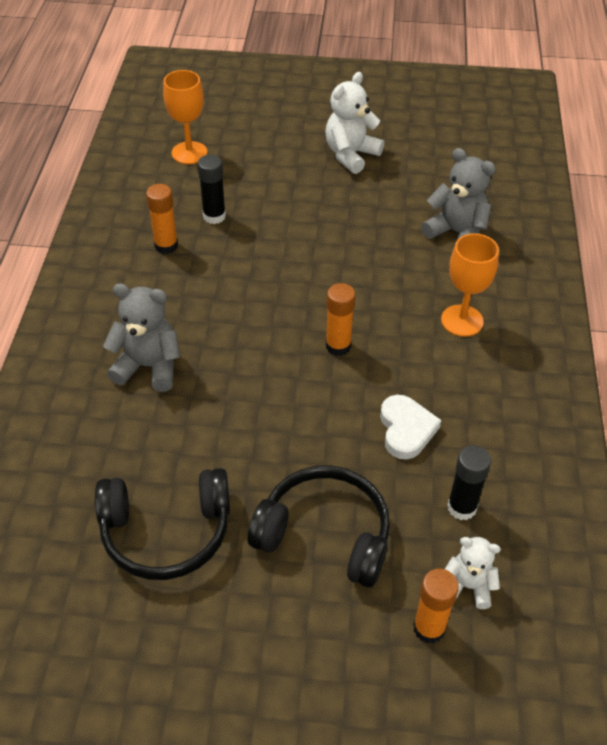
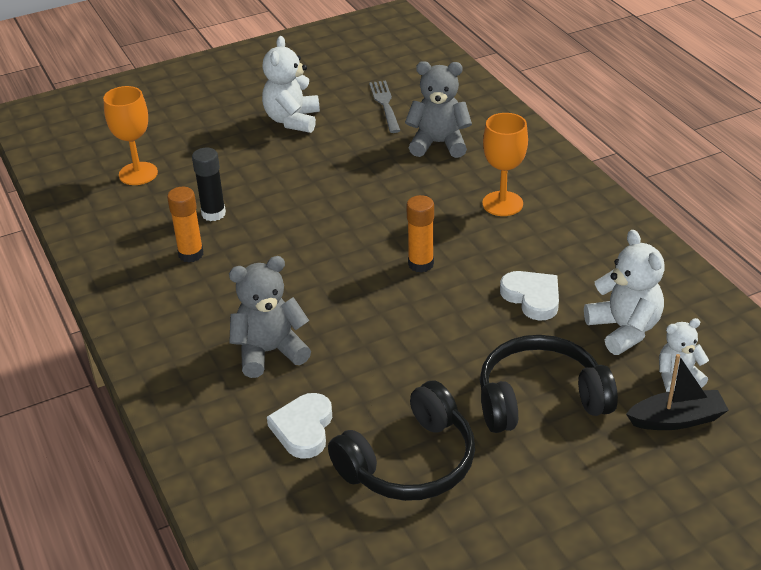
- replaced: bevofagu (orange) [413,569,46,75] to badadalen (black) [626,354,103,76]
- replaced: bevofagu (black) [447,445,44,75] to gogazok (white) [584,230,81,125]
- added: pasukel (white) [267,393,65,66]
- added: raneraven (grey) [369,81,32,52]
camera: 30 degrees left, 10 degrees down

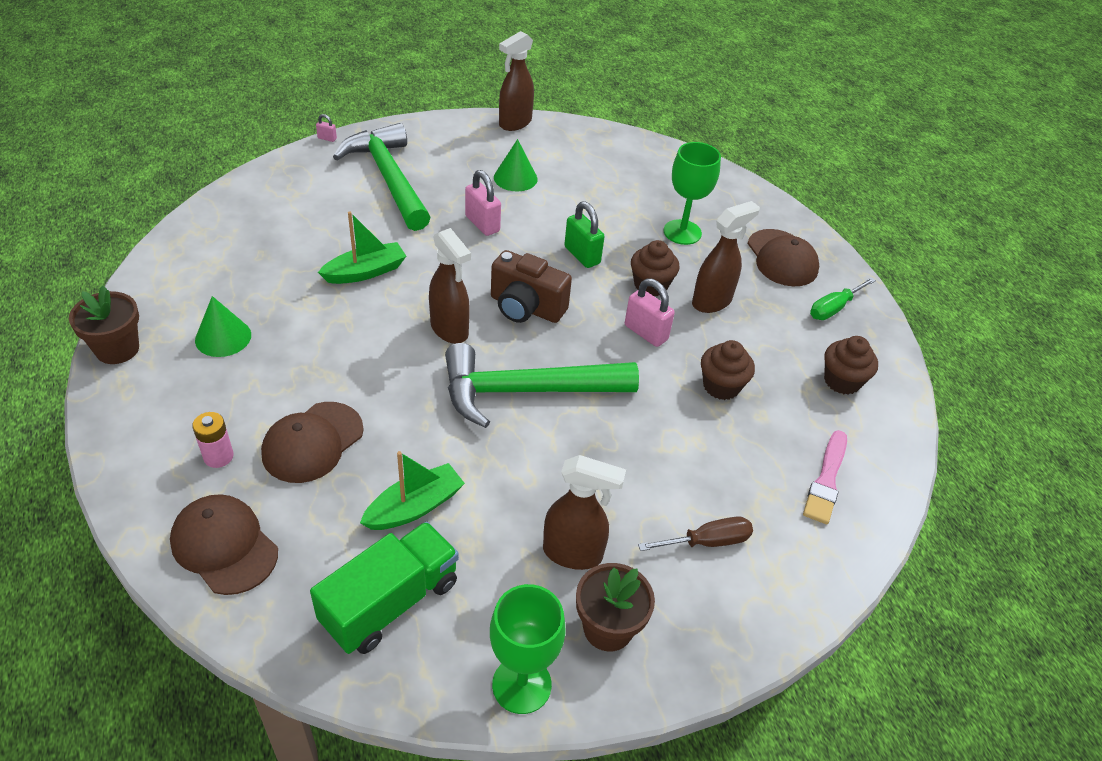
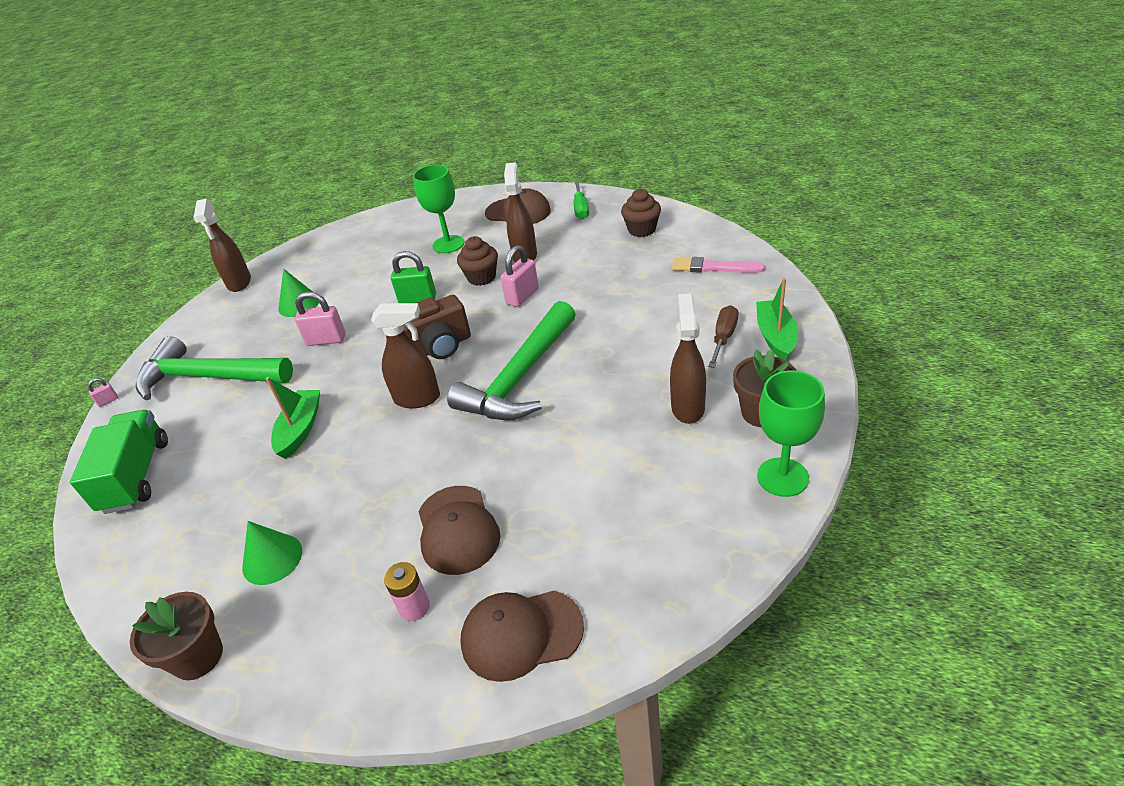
- moved: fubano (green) [310,522,149,132] to [70,410,98,104]
- moved: badadalen (green) [360,451,105,79] to [756,278,42,82]
- turned: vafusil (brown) [543,455,83,115] = [670,293,36,131] 45 degrees counterclockwise
- turned: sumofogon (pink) [625,279,50,68] = [501,245,38,62] 45 degrees counterclockwise
- removed: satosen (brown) [701,340,54,60]
- turned: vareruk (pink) [803,430,44,94] = [672,257,93,16] 135 degrees clockwise
camera: 45 degrees left, 5 degrees down

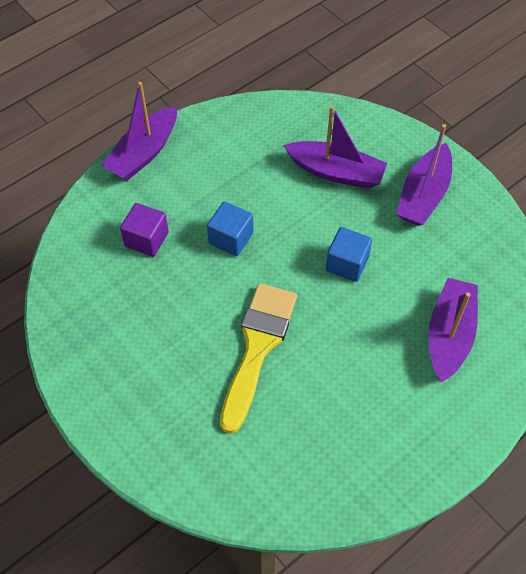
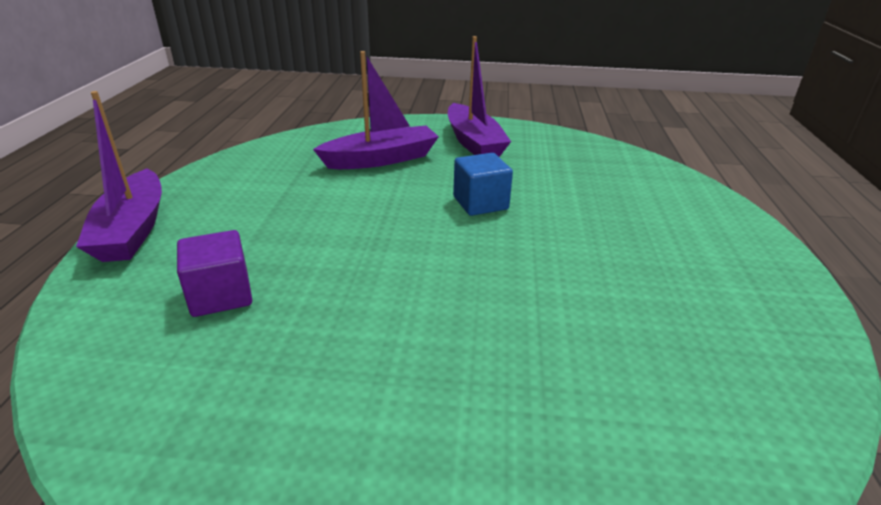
- removed: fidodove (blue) [207,201,46,55]
- removed: vareruk (yellow) [220,283,77,151]
- removed: badadalen (purple) [428,278,50,104]
camera: 45 degrees left, 25 degrees down

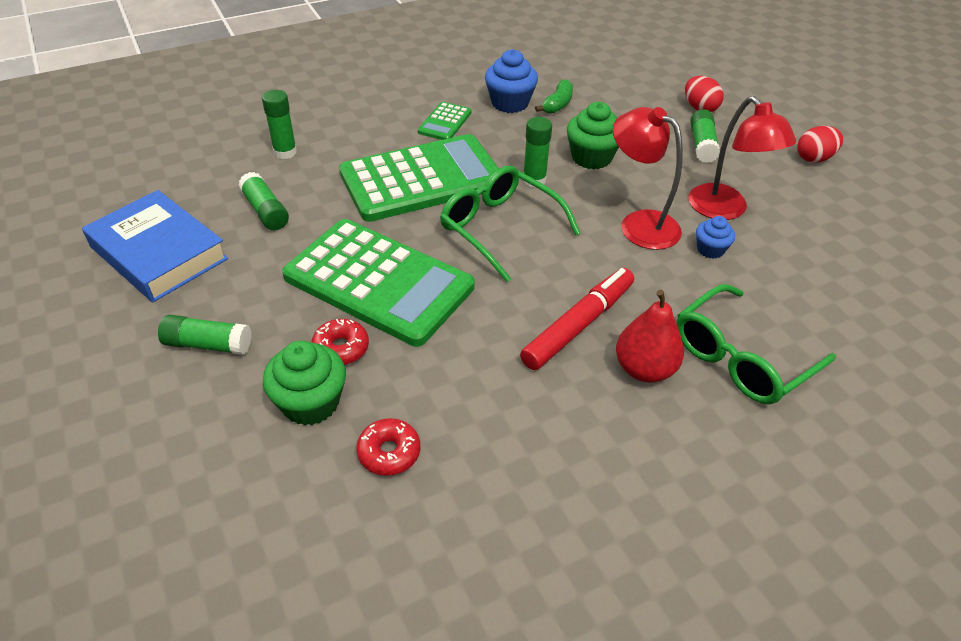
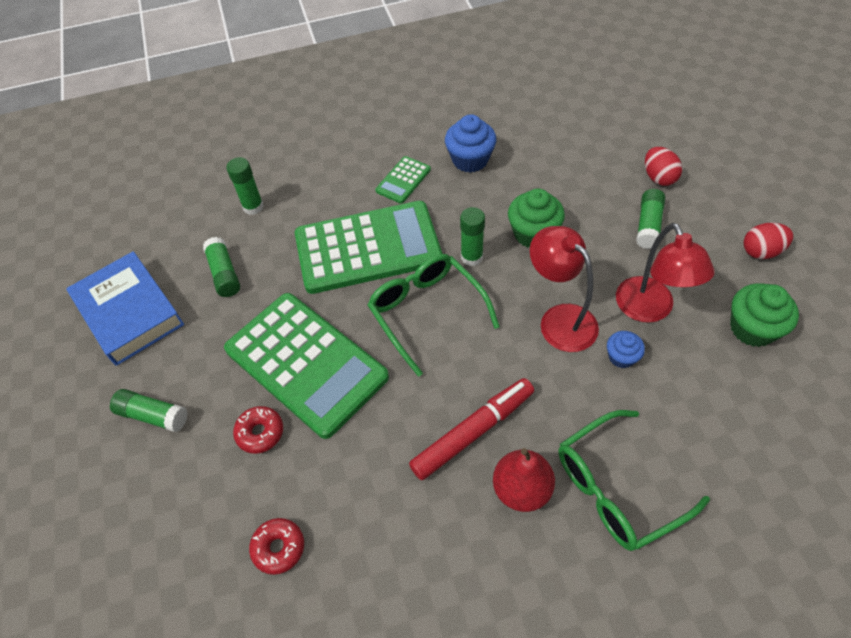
- moved: satosen (green) [263,341,83,85] to [730,283,69,64]
- removed: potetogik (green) [535,79,38,35]
camera: 15 degrees right, 10 degrees up

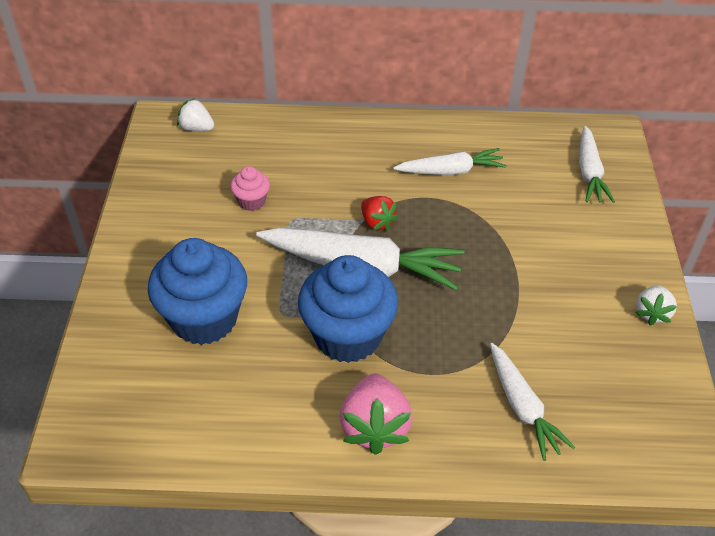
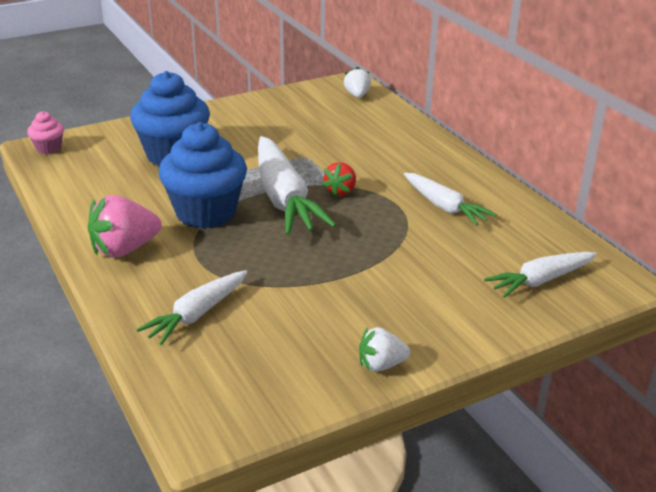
- moved: satosen (pink) [230,166,40,45] to [27,111,37,43]
camera: 60 degrees right, 15 degrees down

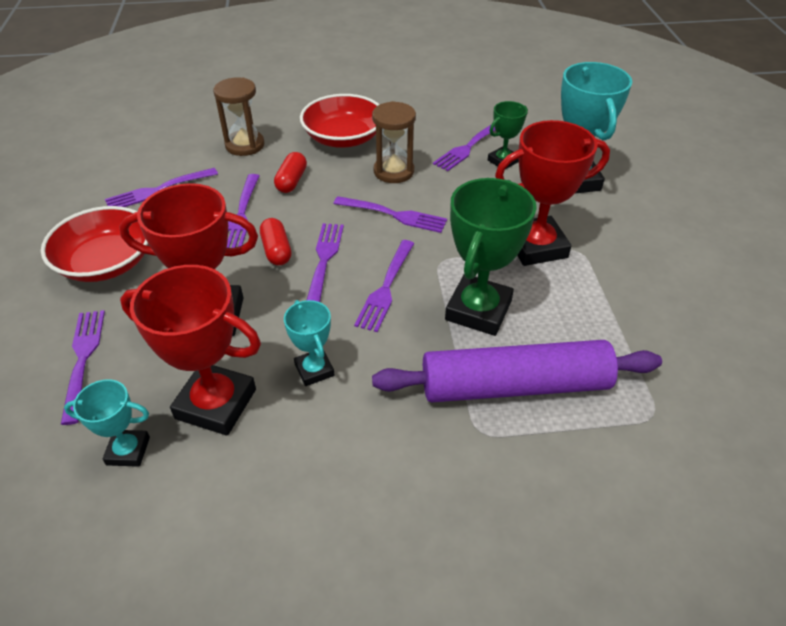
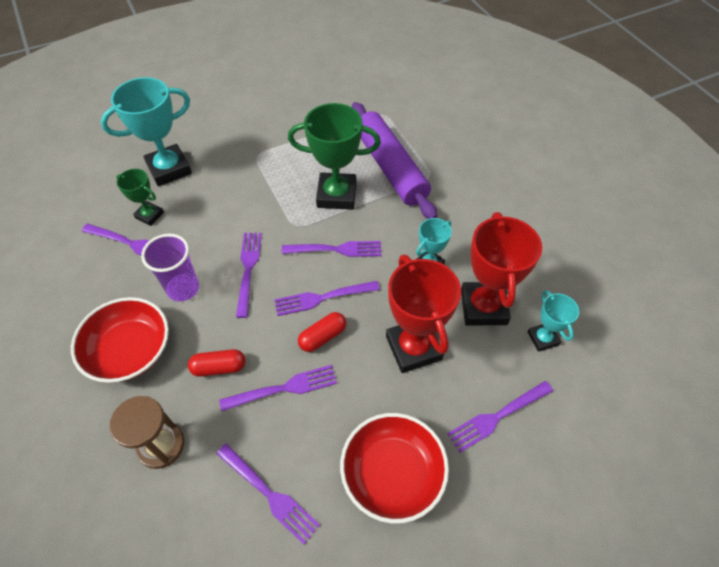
- replaced: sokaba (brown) [372,101,44,82] to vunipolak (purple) [141,234,58,67]
- removed: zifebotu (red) [495,120,115,146]
camera: 110 degrees left, 10 degrees up

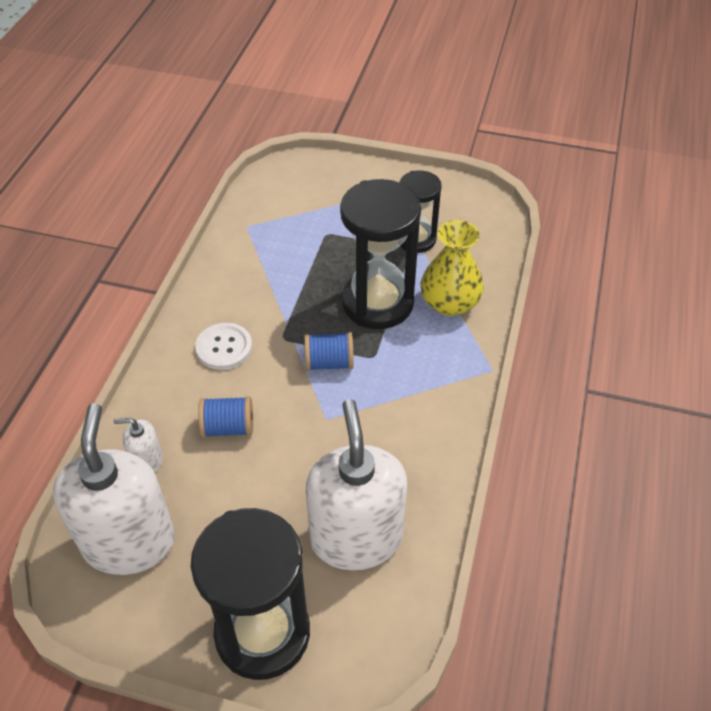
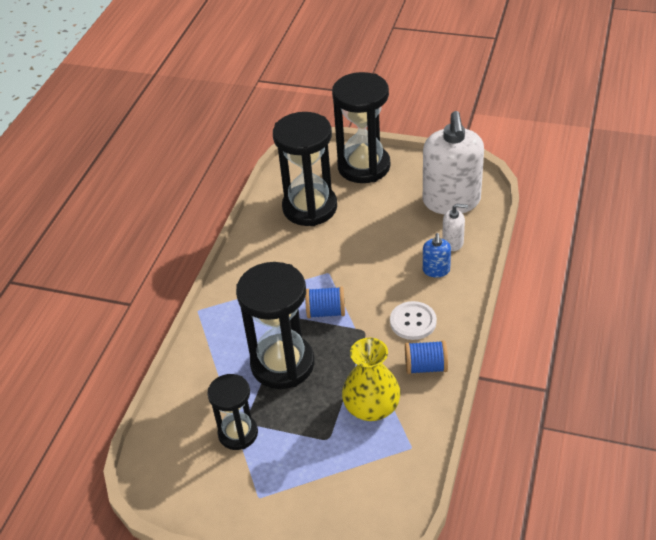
- moved: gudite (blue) [198,396,55,42] to [405,340,43,34]
- replaced: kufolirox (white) [306,399,101,172] to sokaba (black) [273,112,64,114]
- moved: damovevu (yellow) [421,220,63,96] to [342,338,59,83]
- added: kufolirox (blue) [423,233,28,45]
camera: 175 degrees left, 5 degrees down

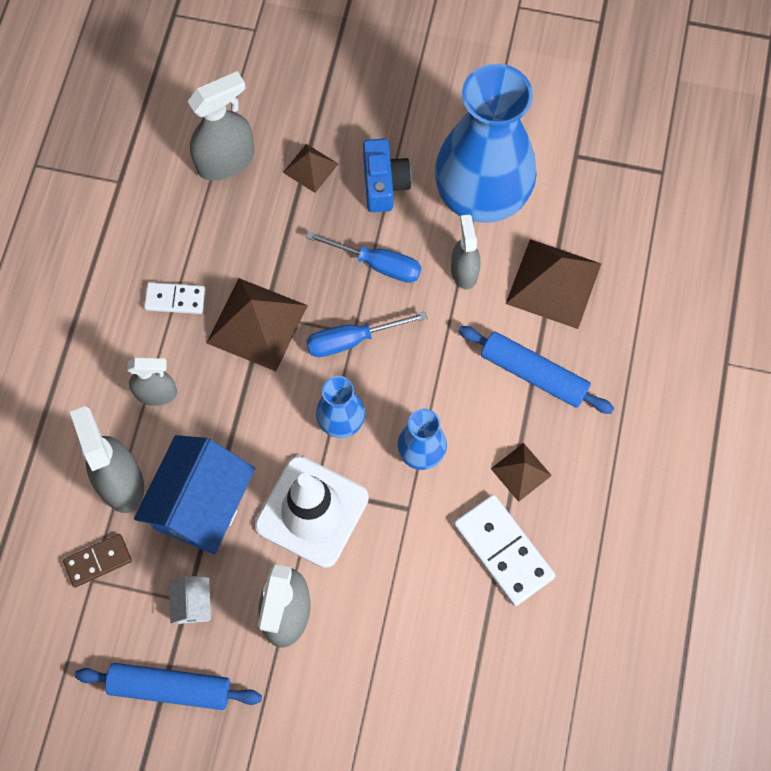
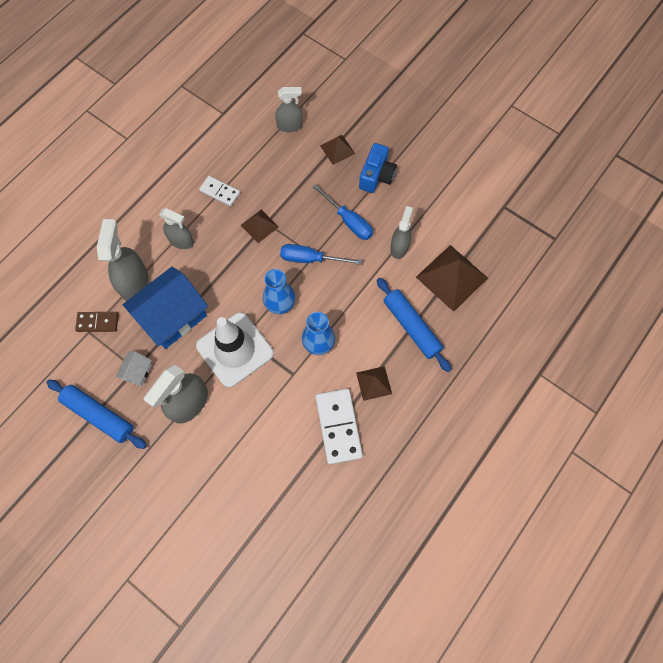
- resized: vafusil (grey) [187,71,67,110] = [275,87,28,45] x0.64
- resized: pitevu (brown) [206,278,102,93] = [241,209,37,34] x0.54
- removed: damovevu (blue) [435,64,102,159]
camera: 25 degrees right, 0 degrees up

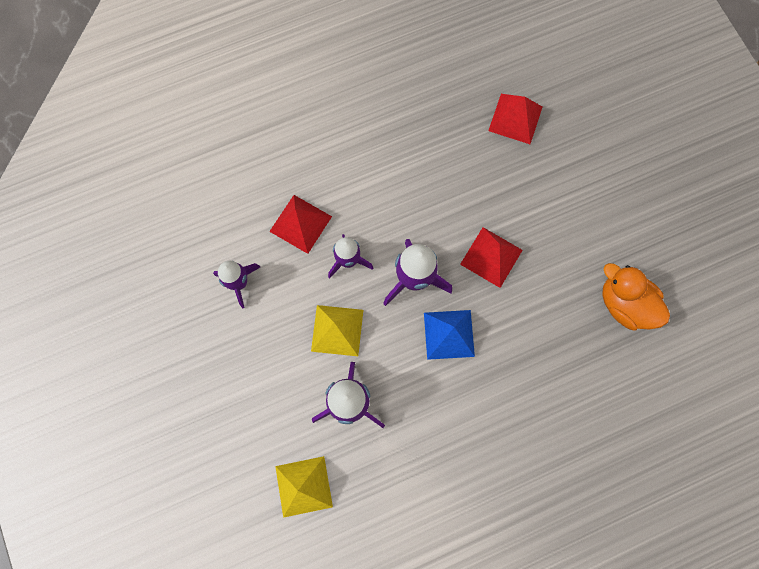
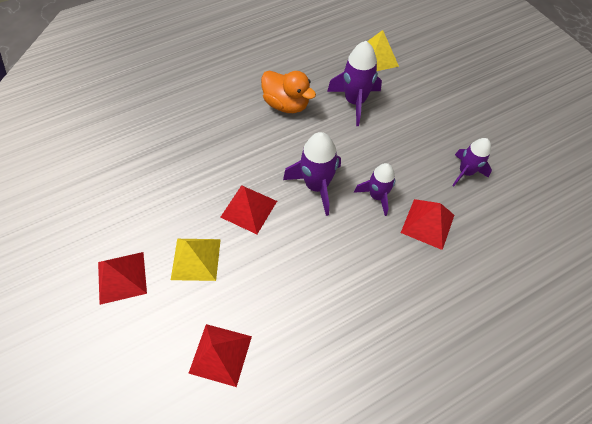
- moved: pitevu (yellow) [311,305,52,51] to [171,239,50,42]
- removed: pitevu (blue) [424,310,51,50]
- moved: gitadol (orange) [602,263,68,67] to [261,70,55,43]
- added: pitevu (red) [98,252,49,53]
camera: 175 degrees right, 15 degrees down

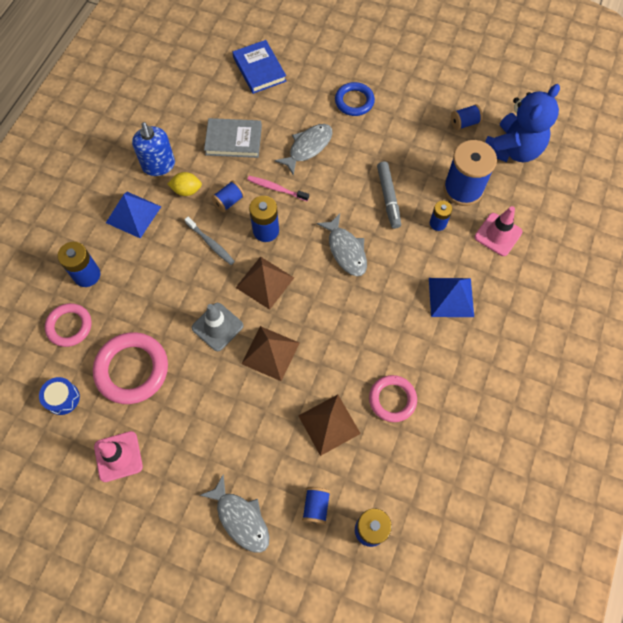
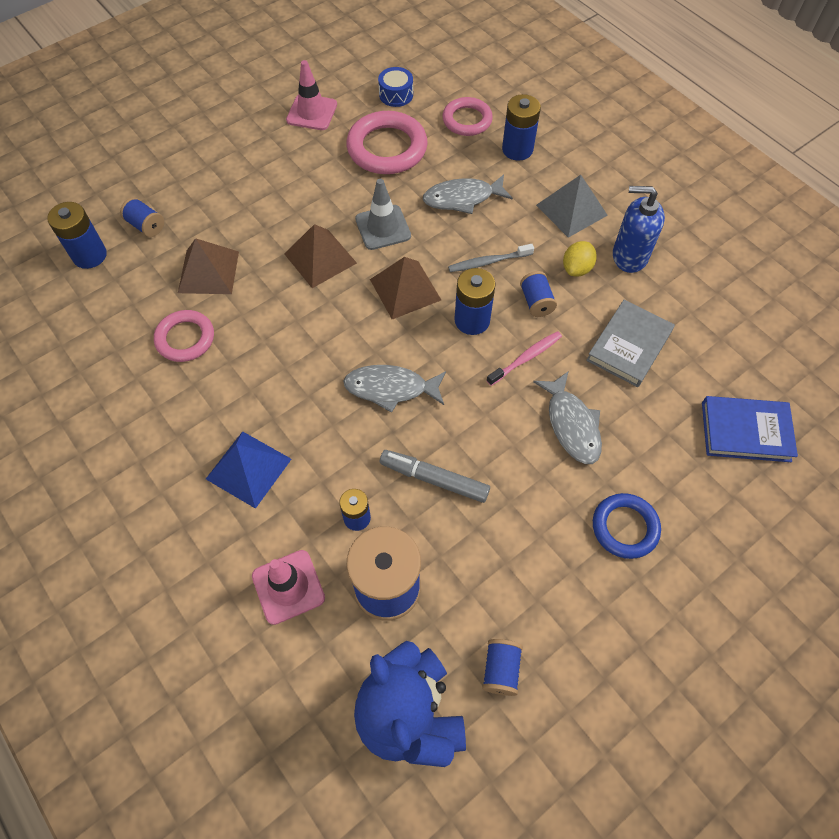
- recoloured: pitevu (blue) [106,192,55,47] to pitevu (grey) [536,175,72,63]
- moved: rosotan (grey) [199,474,70,79] to [423,174,90,40]
camera: 120 degrees right, 5 degrees down

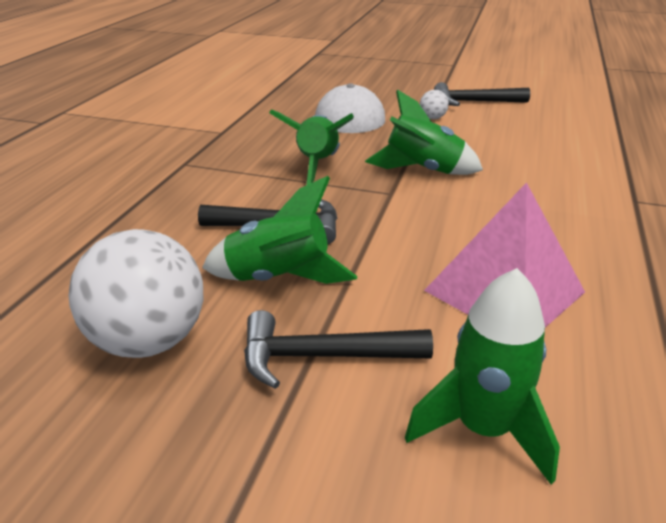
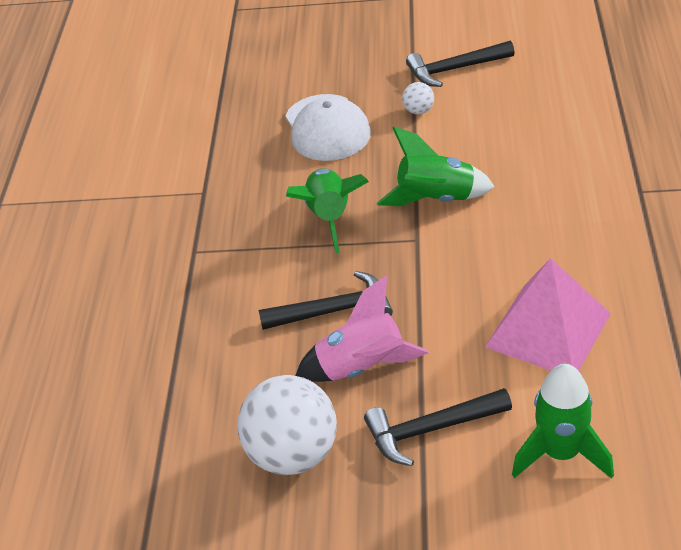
- recoloured: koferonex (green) [202,176,155,108] to koferonex (pink) [295,276,134,106]
camera: 10 degrees left, 10 degrees up

